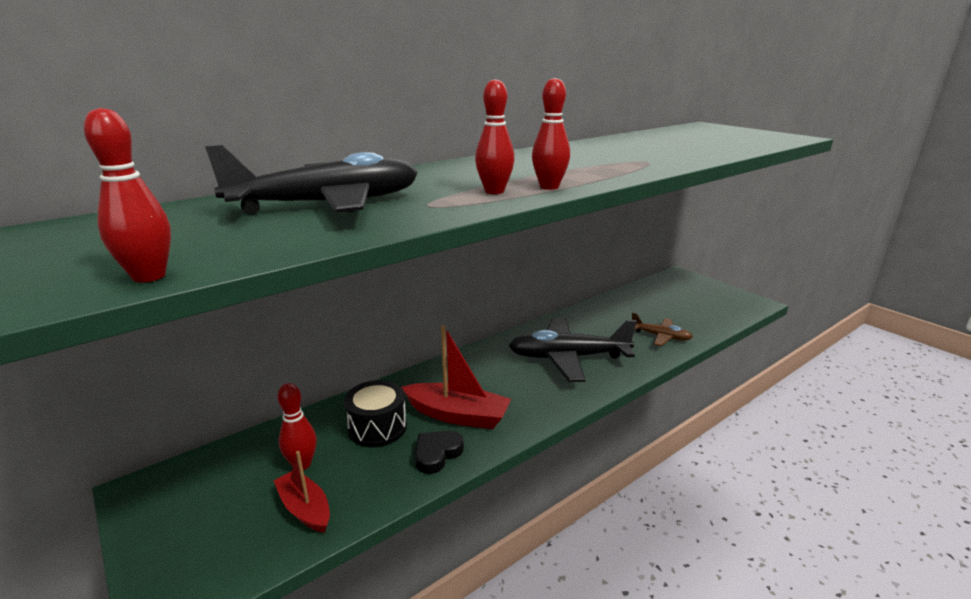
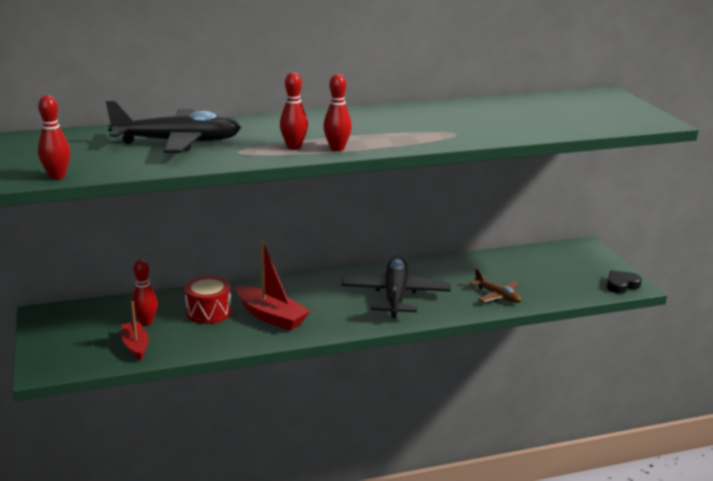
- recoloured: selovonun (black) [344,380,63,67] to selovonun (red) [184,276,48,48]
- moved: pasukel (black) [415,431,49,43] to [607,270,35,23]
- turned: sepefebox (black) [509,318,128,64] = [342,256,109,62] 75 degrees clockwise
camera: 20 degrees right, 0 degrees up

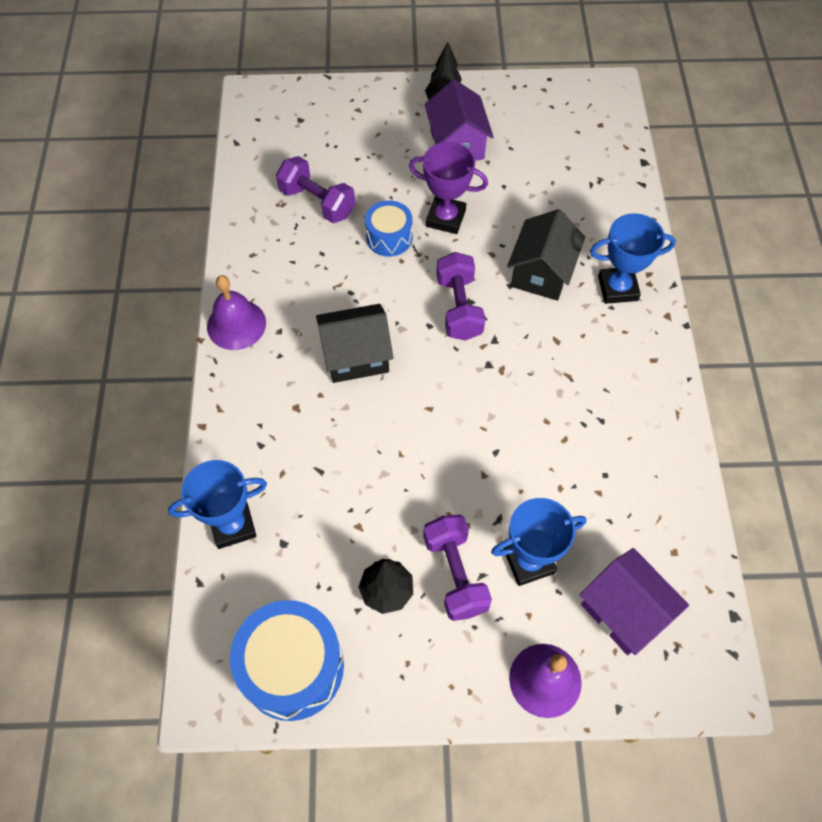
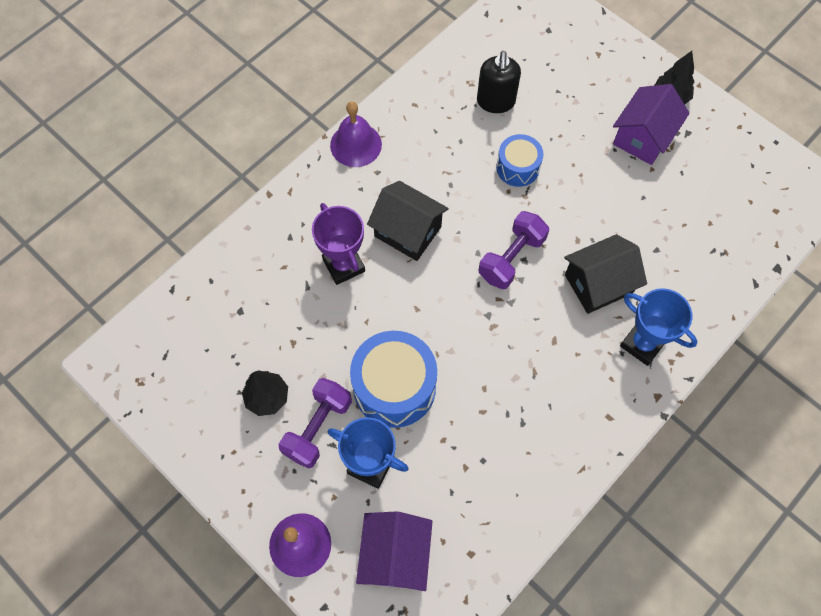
- removed: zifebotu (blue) [168,460,99,89]
- moved: selovonun (blue) [230,600,114,121] to [350,331,87,97]
- replaced: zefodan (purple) [276,156,79,67] to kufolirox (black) [477,51,44,62]
- moved: zifebotu (purple) [409,142,79,92] to [312,203,53,82]
camera: 45 degrees right, 5 degrees up

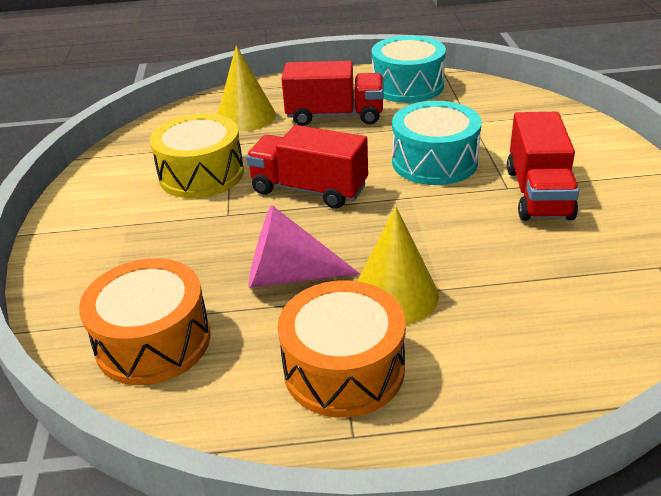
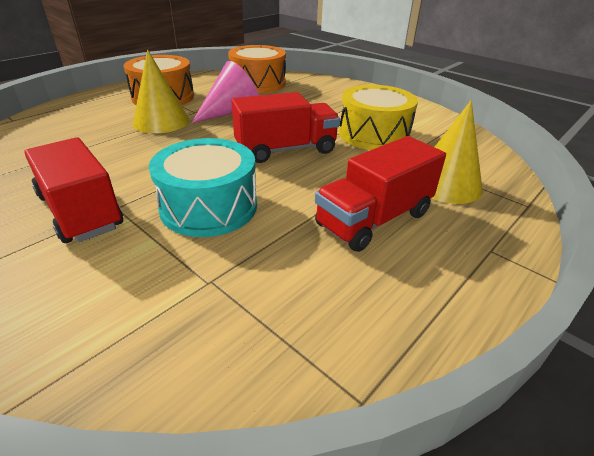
- removed: selovonun (turquoise) [372,35,74,68]
camera: 135 degrees right, 0 degrees up

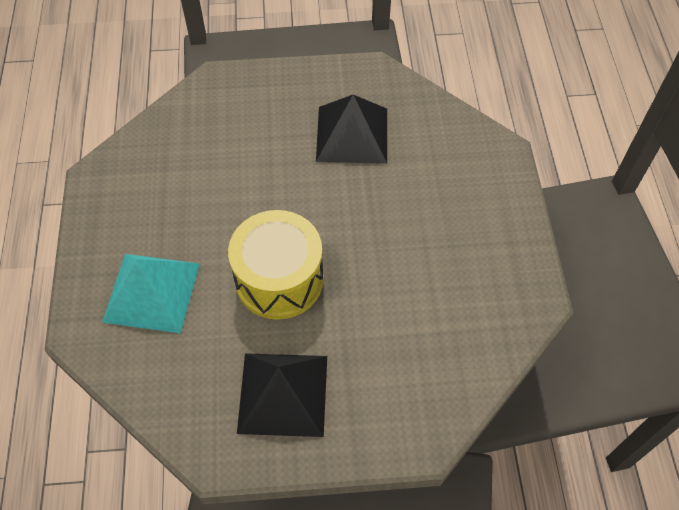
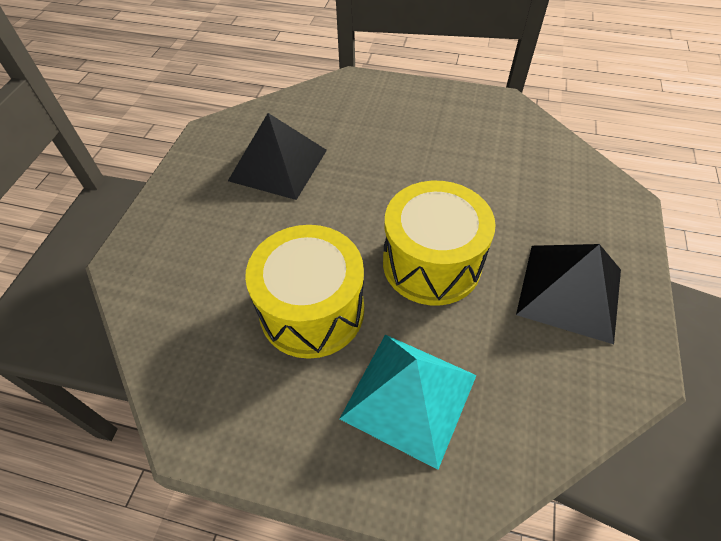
- added: selovonun (yellow) [245,225,119,134]
camera: 70 degrees left, 5 degrees down

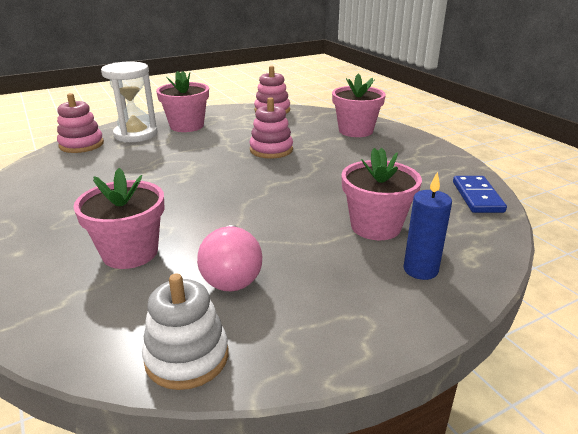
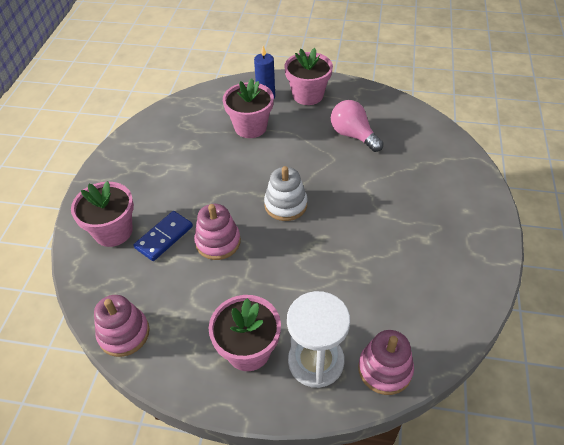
- moved: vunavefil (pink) [74,168,91,101] to [284,48,49,57]
- moved: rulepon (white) [142,273,87,117] to [264,166,44,55]
- turned: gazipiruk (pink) [197,225,65,66] = [331,100,53,52] 75 degrees counterclockwise
- moved: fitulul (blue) [453,176,54,37] to [134,211,59,50]
camera: 140 degrees left, 20 degrees up

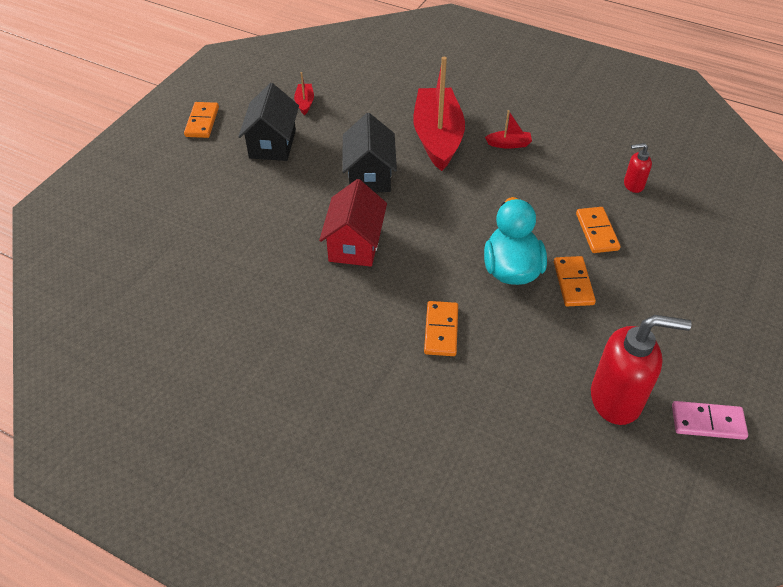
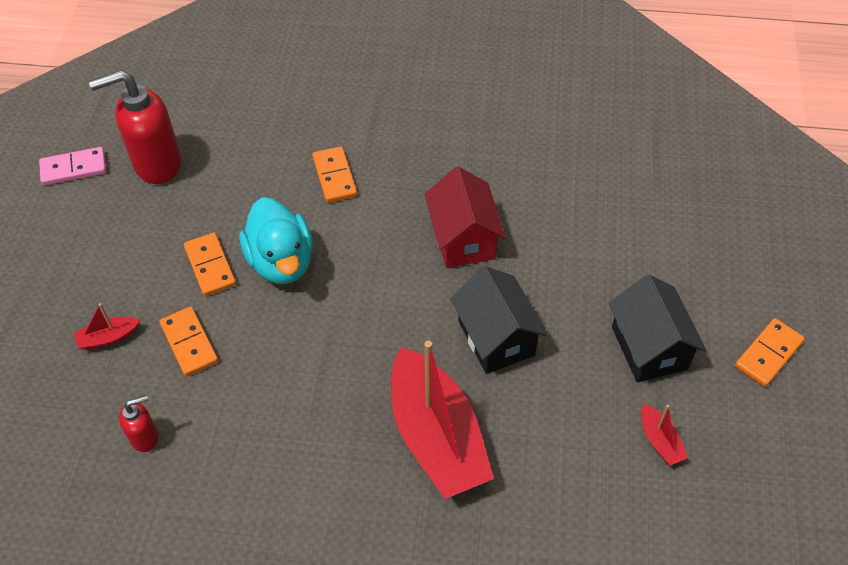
- turned: fitulul (orange) [184,102,35,36] = [735,318,70,69] 60 degrees clockwise
- moved: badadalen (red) [485,110,47,39] to [74,303,66,47]
camera: 160 degrees right, 5 degrees up

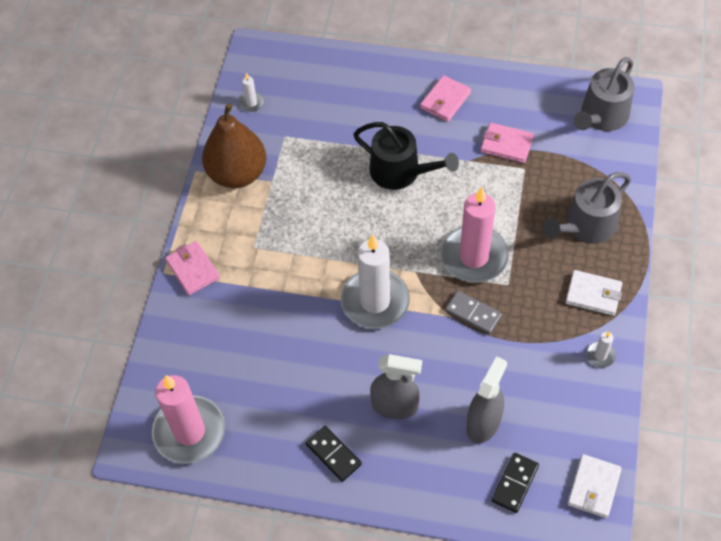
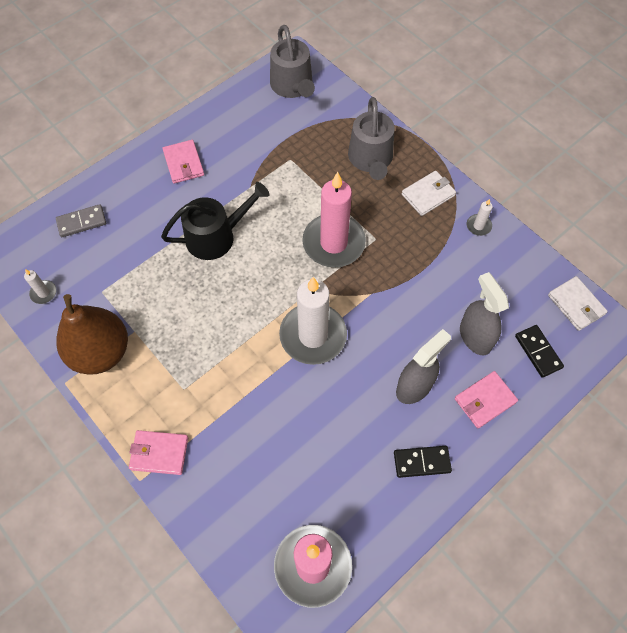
- moved: fitulul (grey) [445,291,57,43] to [56,204,50,33]
- moved: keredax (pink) [480,123,54,40] to [455,371,63,57]
camera: 55 degrees left, 5 degrees up

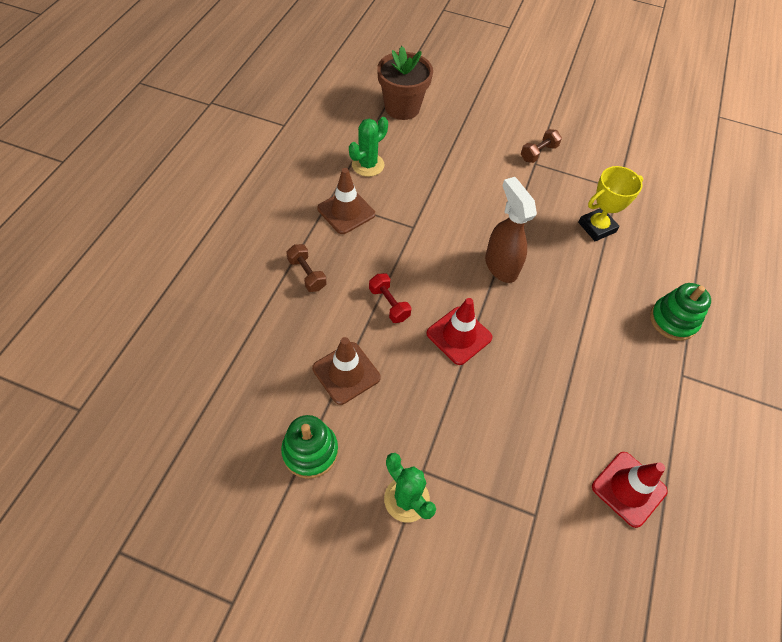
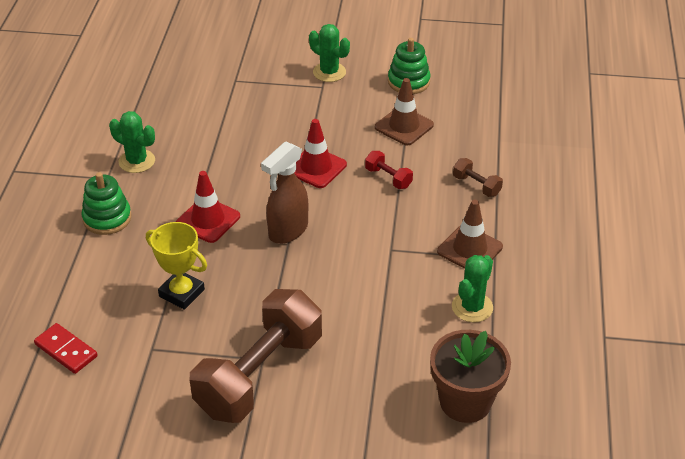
- turned: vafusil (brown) [485,177,52,106] = [261,141,47,103] 75 degrees clockwise
- resized: zefodan (brown) [521,129,41,34] = [189,289,133,134] x2.49
- turned: zifebotu (yellow) [578,166,65,75] = [146,222,61,88] 75 degrees clockwise
- moved: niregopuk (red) [592,452,76,76] to [176,171,64,72]
- added: fitulul (red) [34,323,64,51]
- added: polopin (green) [109,111,46,62]
camera: 170 degrees right, 15 degrees down

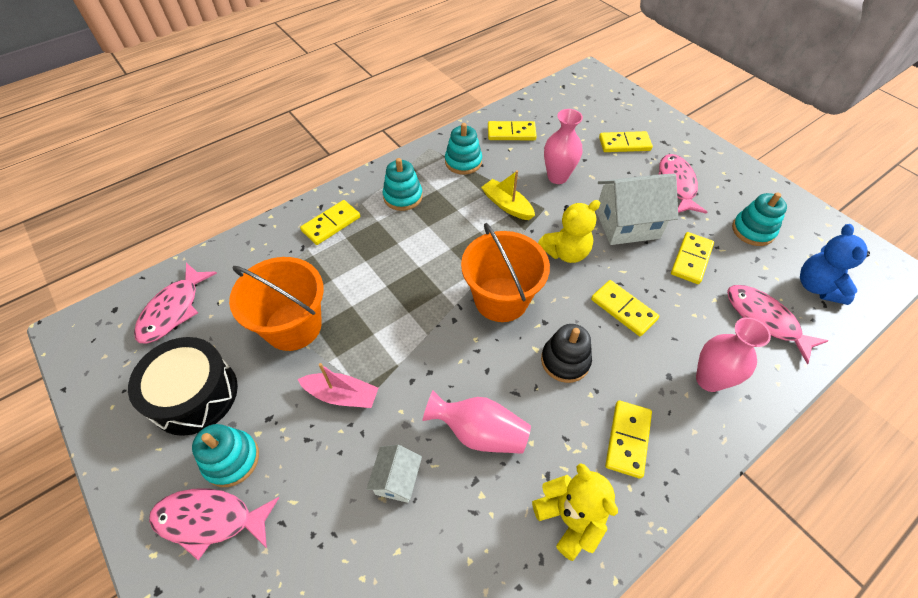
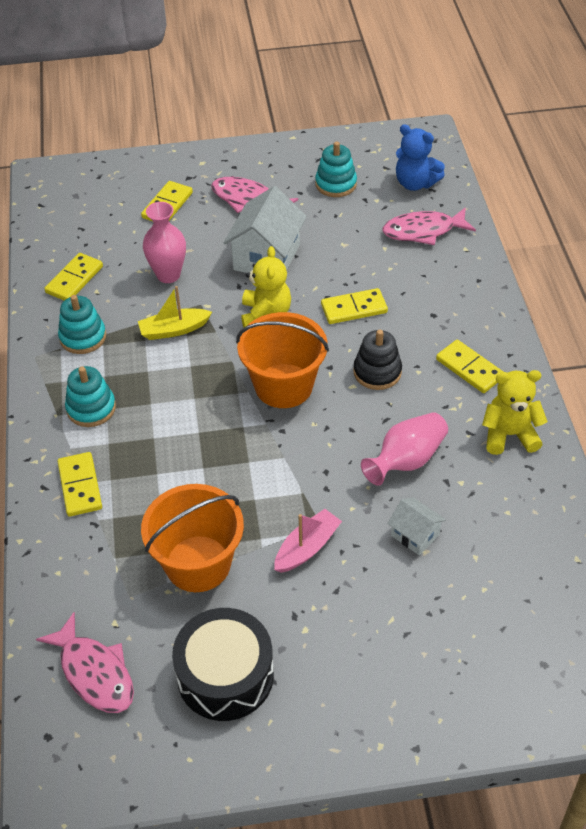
- removed: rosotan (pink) [149,488,130,72]
- removed: rulepon (turquoise) [192,424,67,63]
- removed: fitulul (yellow) [671,232,43,52]
- removed: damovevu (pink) [696,317,75,75]
camera: 60 degrees left, 5 degrees down

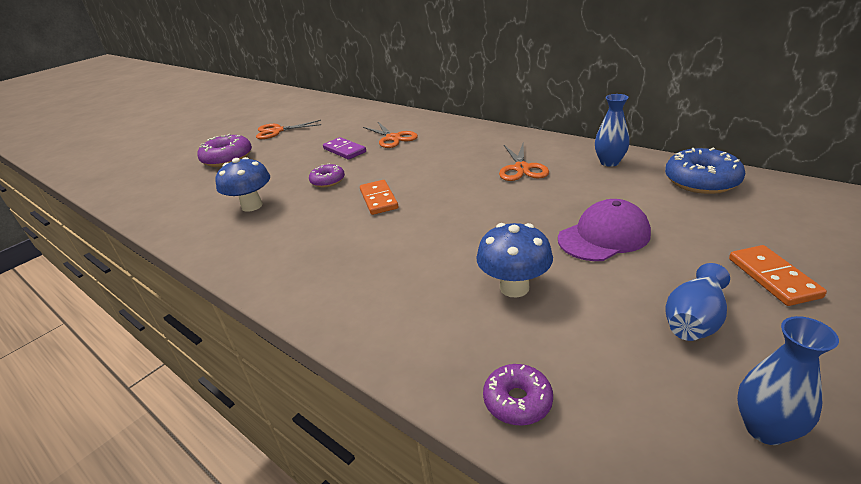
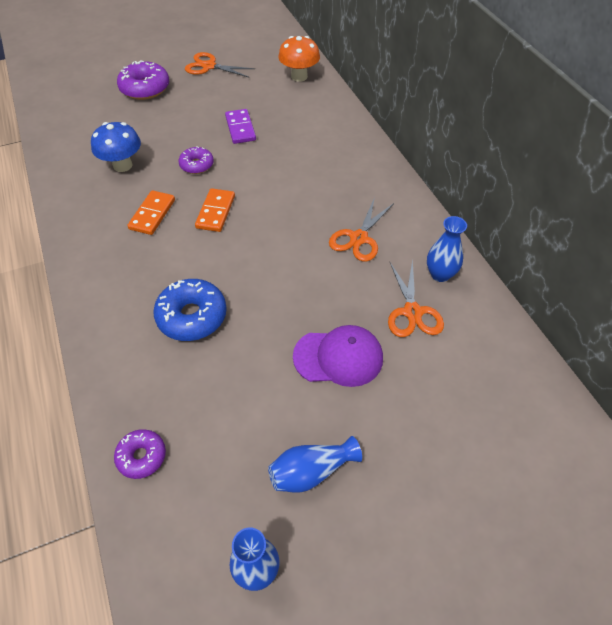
- moved: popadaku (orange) [363,122,55,26] to [388,259,56,78]
- removed: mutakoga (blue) [476,223,77,74]
- moved: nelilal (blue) [665,148,80,46] to [153,279,74,62]
- moved: fitulul (orange) [729,245,98,61] to [127,190,48,45]
- added: mutakoga (orange) [278,36,42,46]
camera: 25 degrees right, 20 degrees up

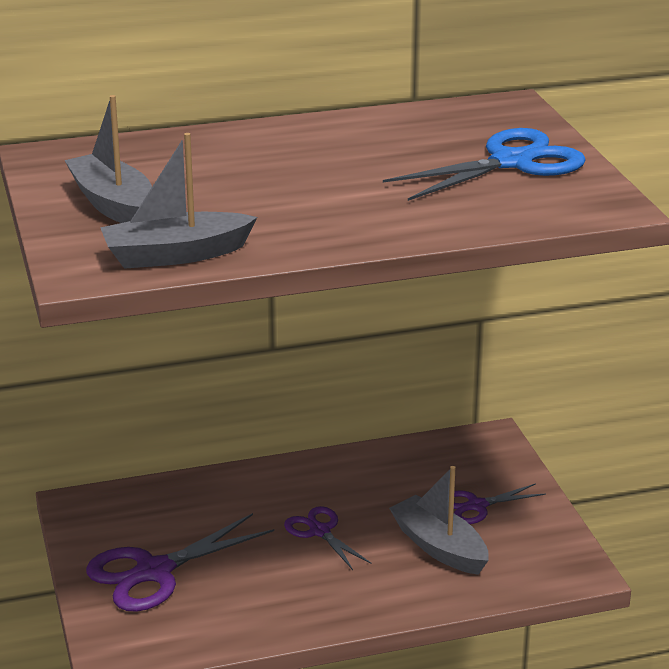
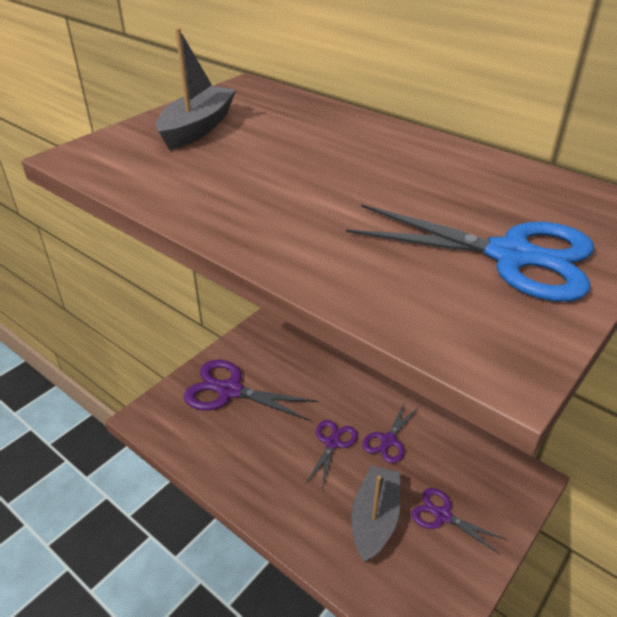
- removed: badadalen (grey) [100,133,157,136]
- added: popadaku (purple) [362,401,57,62]
camera: 55 degrees right, 10 degrees up

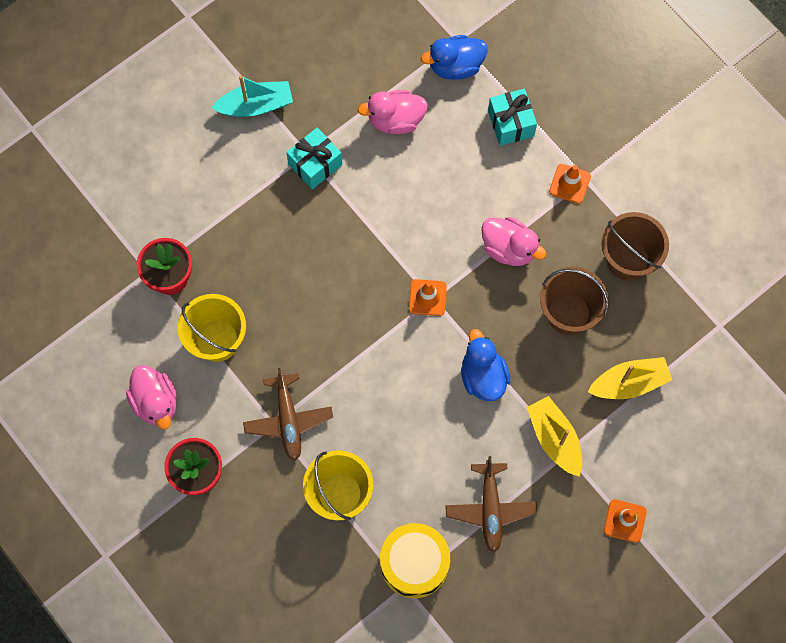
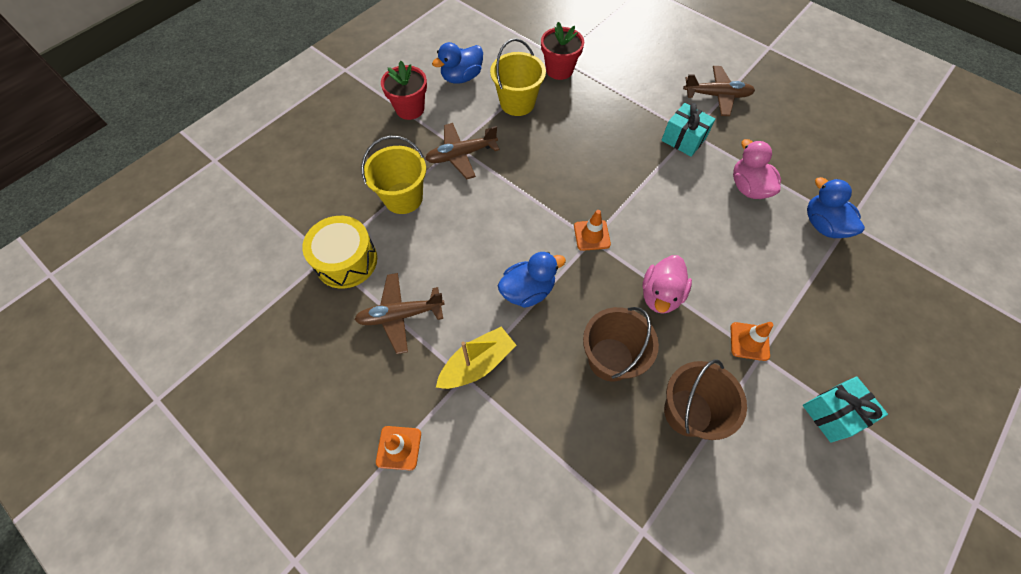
- recoloured: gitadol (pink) [126,365,51,65] to gitadol (blue) [432,42,51,42]
- replaced: badadalen (turquoise) [212,75,81,42] to sepefebox (brown) [683,66,72,50]
- moved: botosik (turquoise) [488,89,49,57] to [803,376,85,67]
- removed: badadalen (yellow) [588,357,84,42]
camera: 80 degrees right, 10 degrees down

